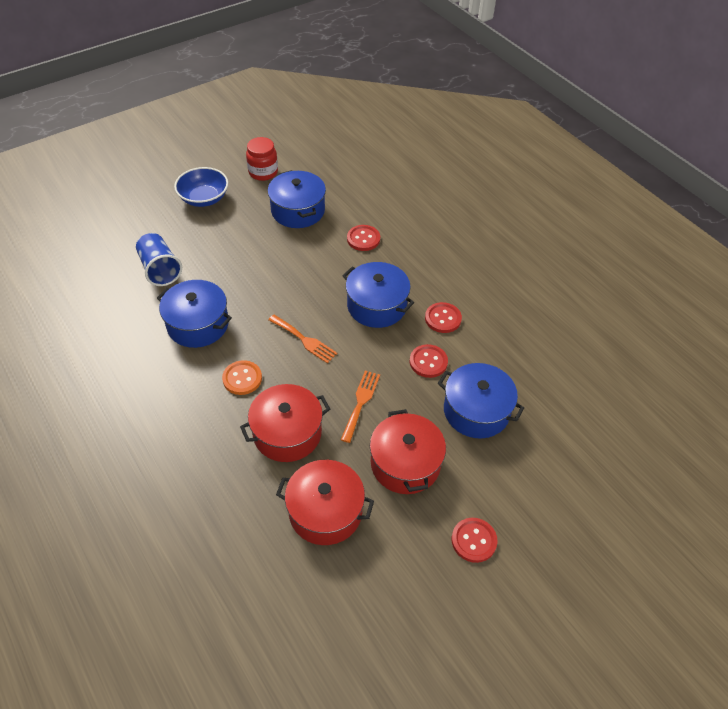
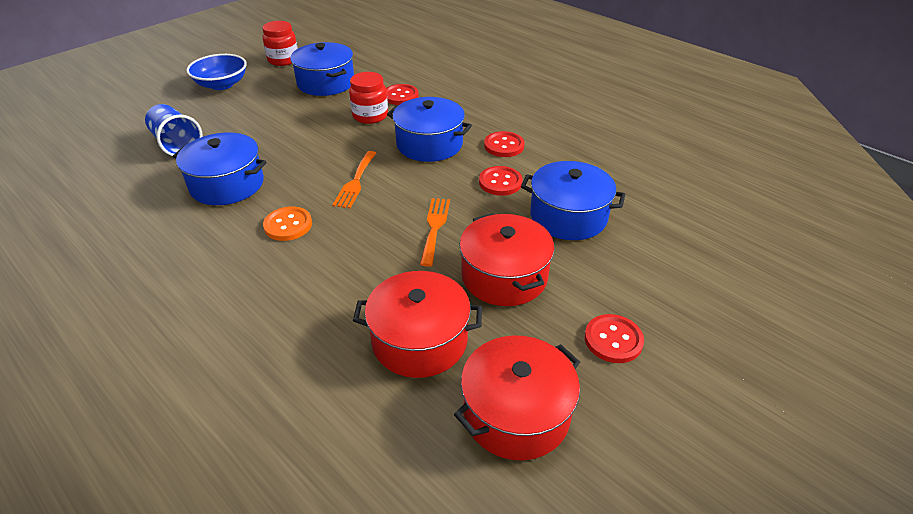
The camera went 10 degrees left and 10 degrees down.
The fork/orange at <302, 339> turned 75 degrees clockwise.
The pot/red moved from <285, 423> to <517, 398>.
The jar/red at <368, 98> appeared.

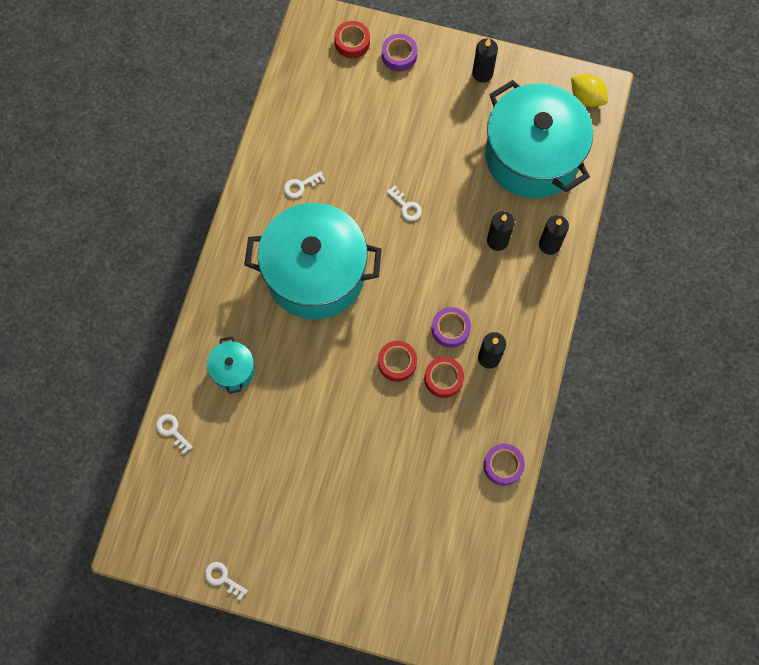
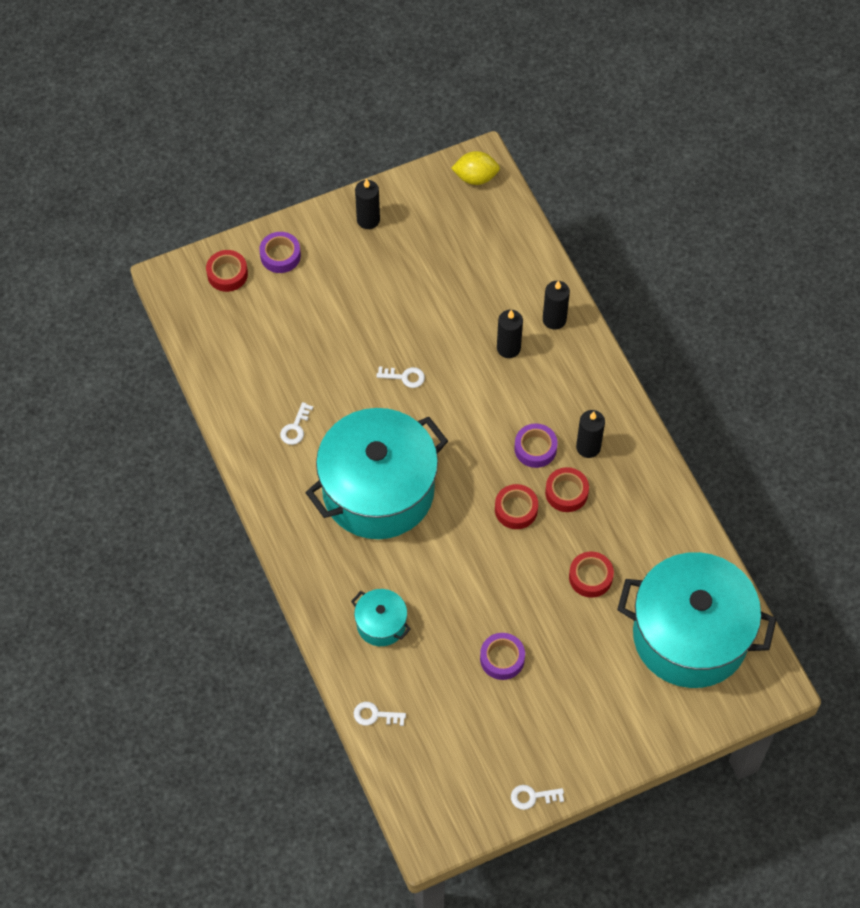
The camera went 40 degrees left and 10 degrees down.
The pot/turquoise moved from <539, 139> to <696, 620>.
The tape/purple moved from <504, 465> to <502, 656>.
The tape/red at <591, 574> appeared.

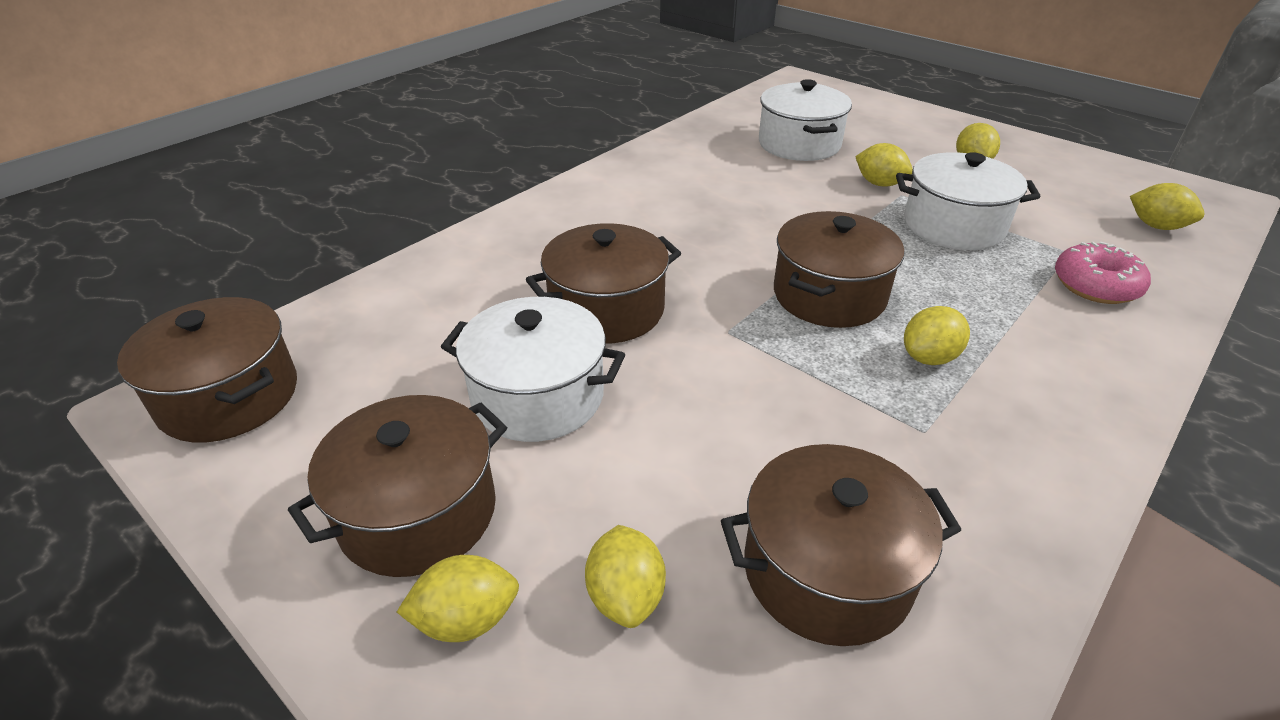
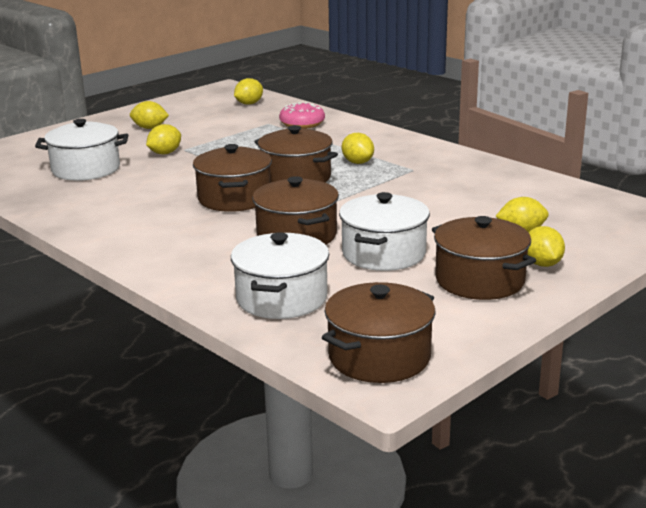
The camera went 85 degrees left and 15 degrees down.
The pot/white moved from <968, 201> to <280, 275>.
The pot/brown moved from <841, 545> to <232, 178>.

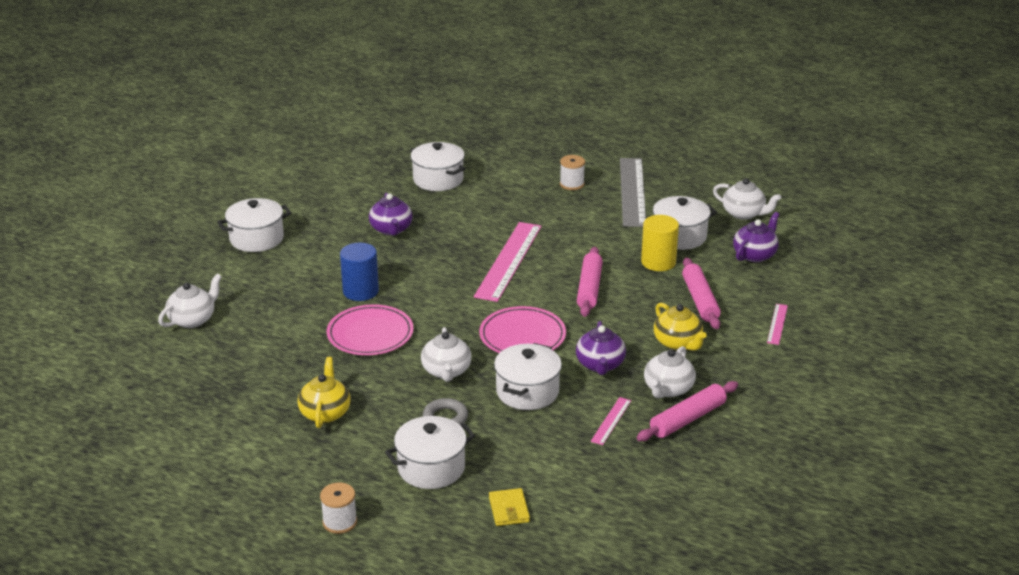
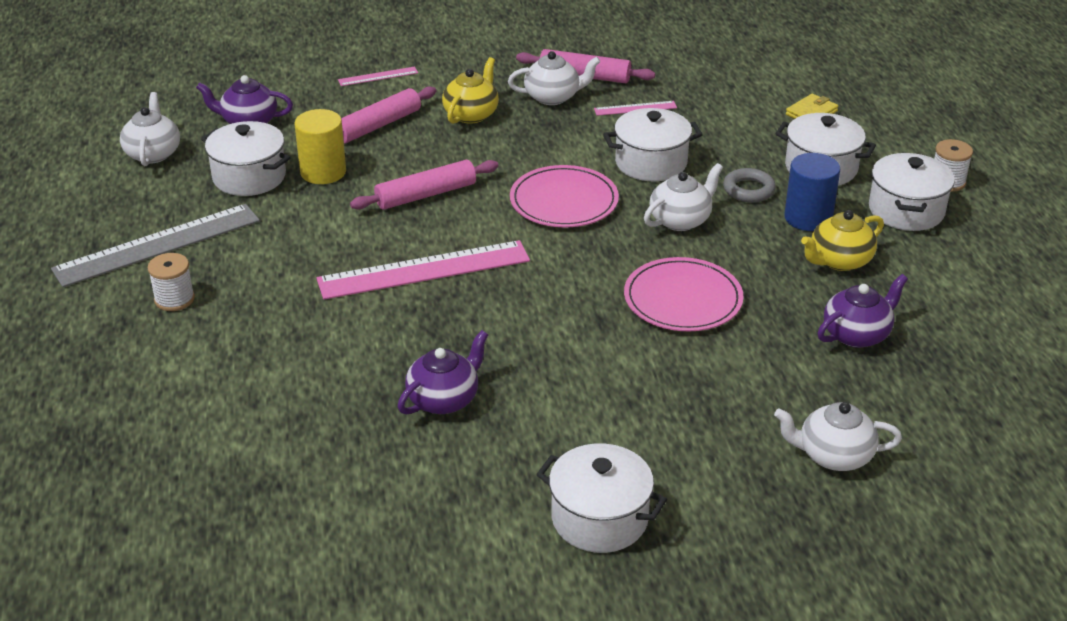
The camera went 125 degrees left and 5 degrees up.
The pot/white moved from <438, 166> to <912, 191>.
The cylinder/blue moved from <359, 272> to <812, 192>.
The teapot/purple moved from <601, 348> to <863, 311>.

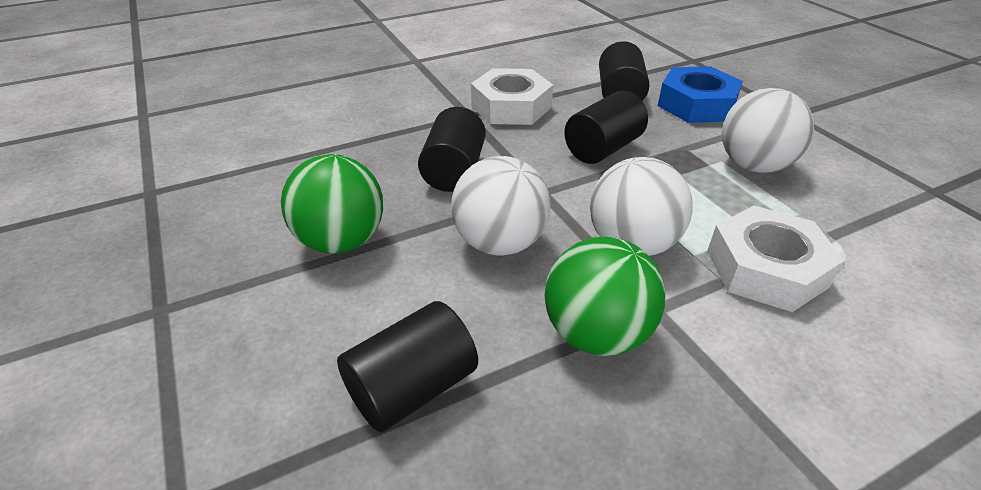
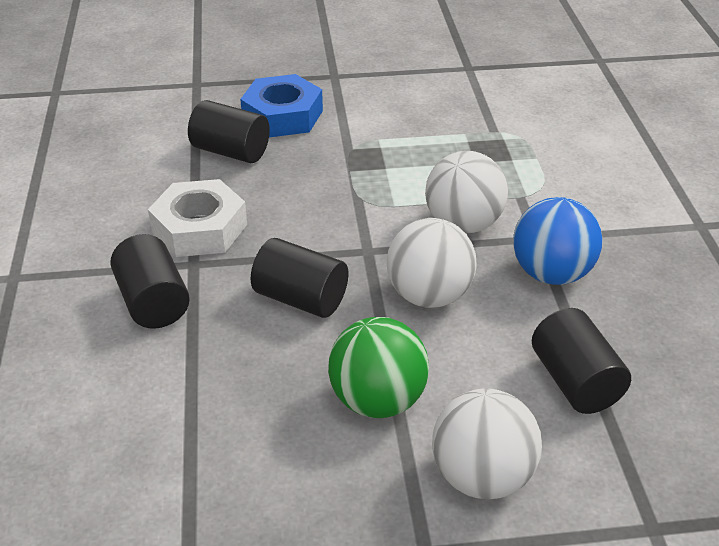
The camera went 70 degrees left and 0 degrees up.
The ball/white moved from <768, 130> to <487, 443>.
The cylinder/black moved from <606, 127> to <150, 281>.
The nut/white at <775, 259> disappeared.
The ball/green at <605, 296> became the ball/blue at <558, 241>.

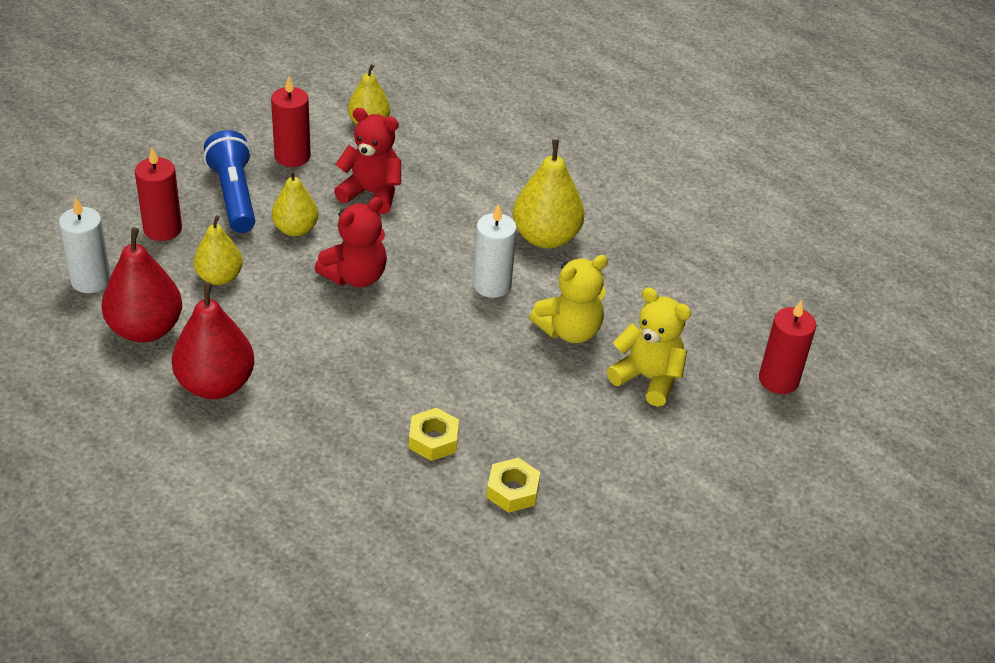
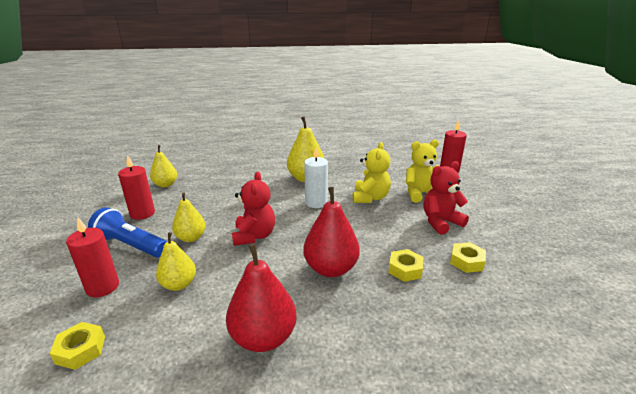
The camera went 45 degrees left and 15 degrees down.
The teddy bear/red moved from <367, 161> to <446, 198>.
The candle/white at <85, 245> was replaced by the nut/yellow at <77, 346>.
The pear/red moved from <141, 285> to <331, 232>.

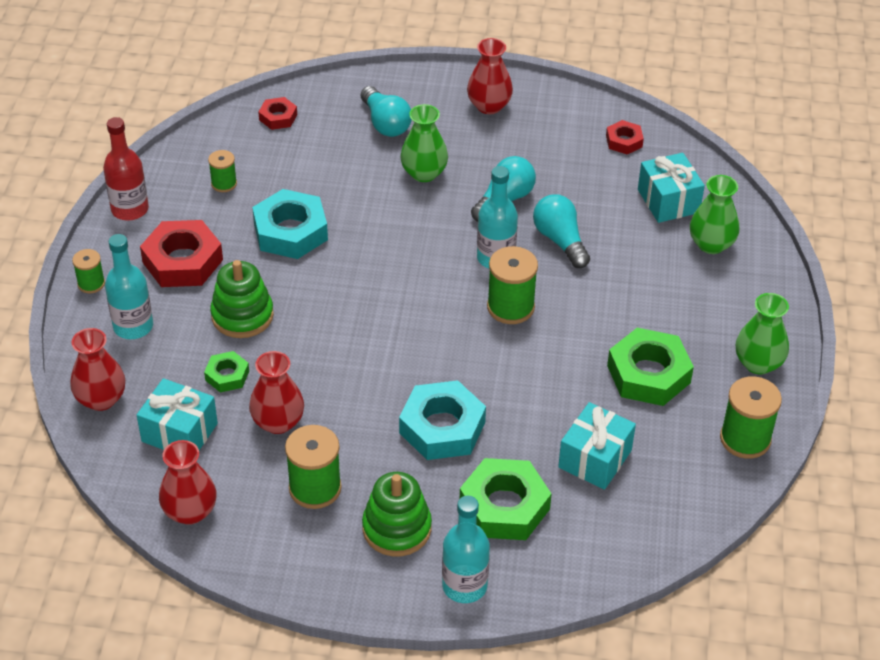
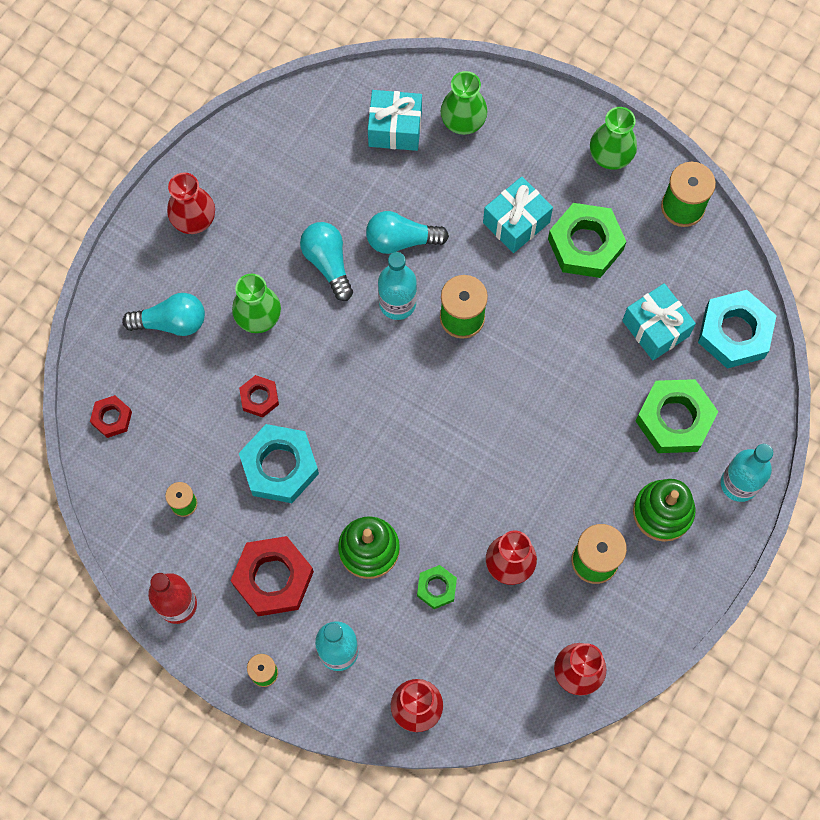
The camera went 65 degrees left and 25 degrees up.
The nut/red moved from <625, 137> to <259, 396>.
The gift/turquoise moved from <177, 414> to <518, 215>.
The nut/turquoise moved from <442, 420> to <737, 329>.

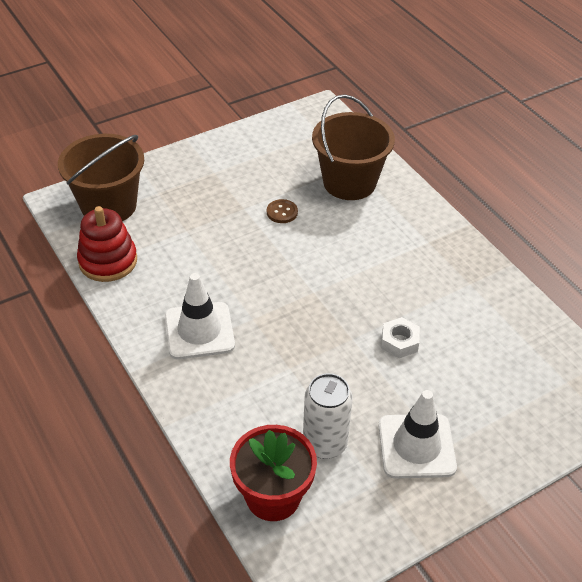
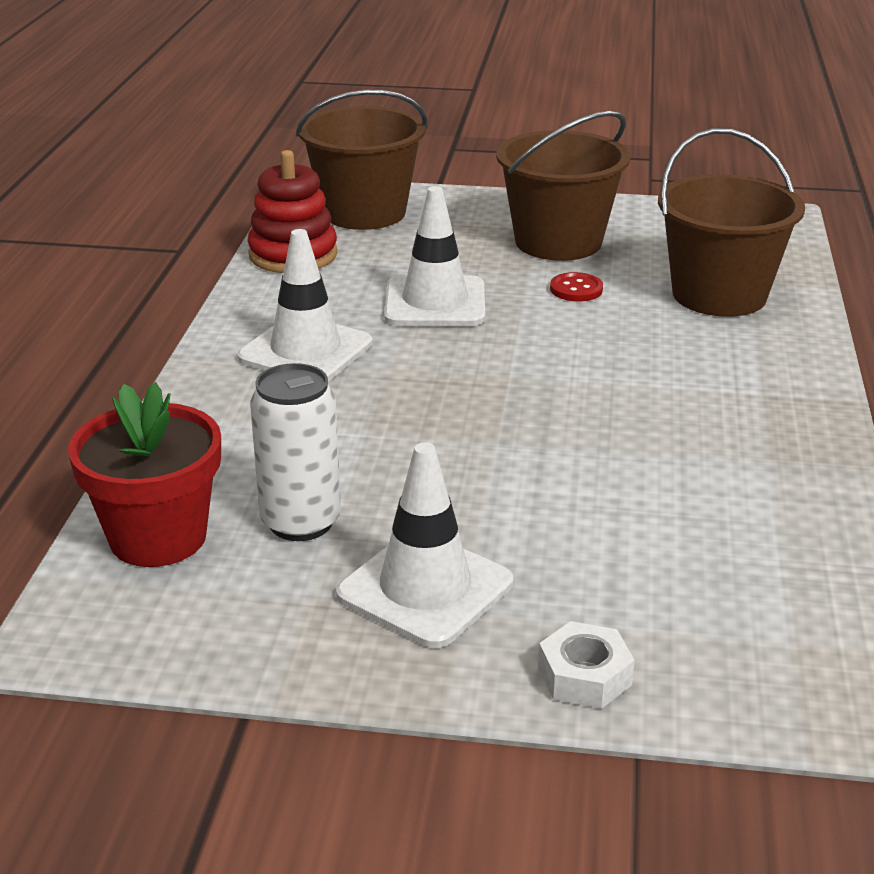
The camera went 40 degrees right and 15 degrees down.
The button/brown at <282, 211> became the button/red at <576, 287>.
The nut/white moved from <400, 337> to <586, 665>.
The bucket/brown at <563, 186> appeared.
The traffic cone/white at <434, 256> appeared.

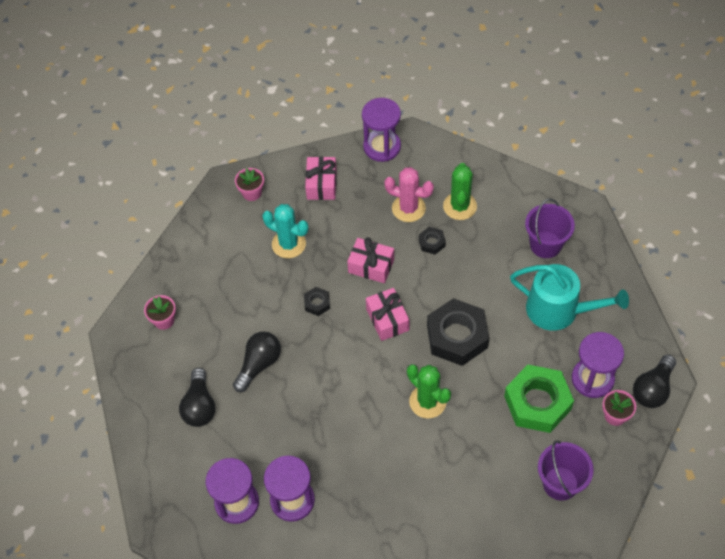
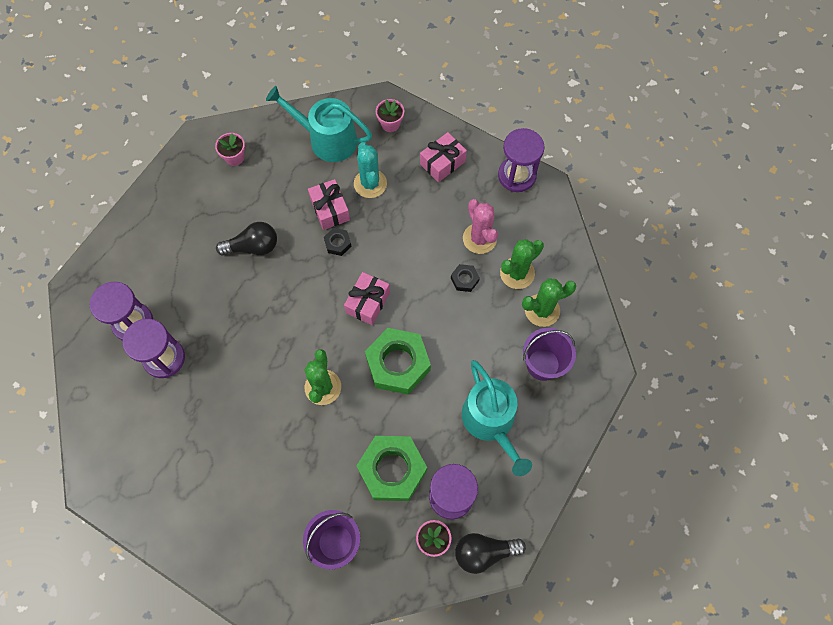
The camera went 45 degrees right and 10 degrees up.
The gift/pink moved from <370, 260> to <329, 204>.
The nut/black at <458, 332> became the nut/green at <398, 361>.
The light bulb/black at <197, 397> disappeared.
The watering can/turquoise at <319, 124> appeared.
The cactus/green at <549, 302> appeared.

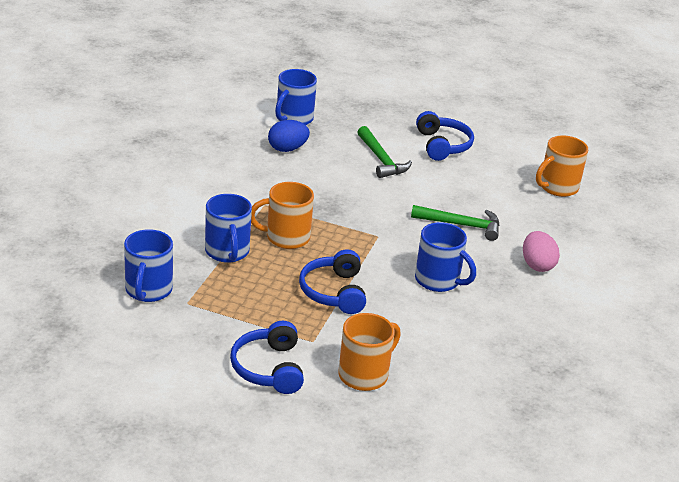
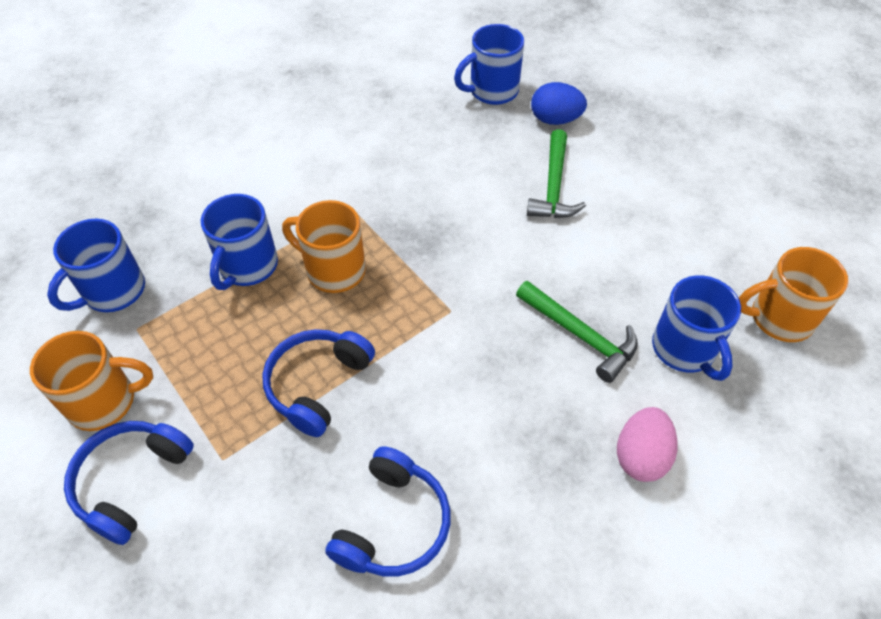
The camera went 35 degrees right and 20 degrees up.
The headphones/blue moved from <445, 136> to <387, 511>.
The egg/blue moved from <289, 136> to <559, 103>.
The mug/blue moved from <445, 257> to <696, 328>.
The mug/orange moved from <369, 352> to <91, 381>.

